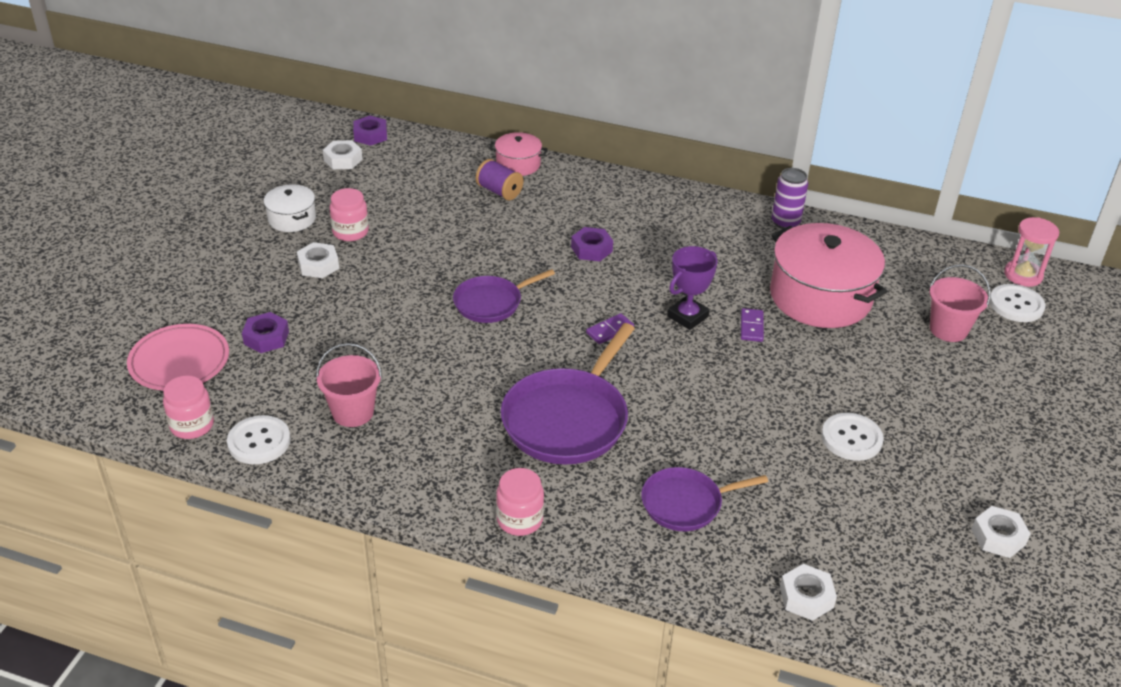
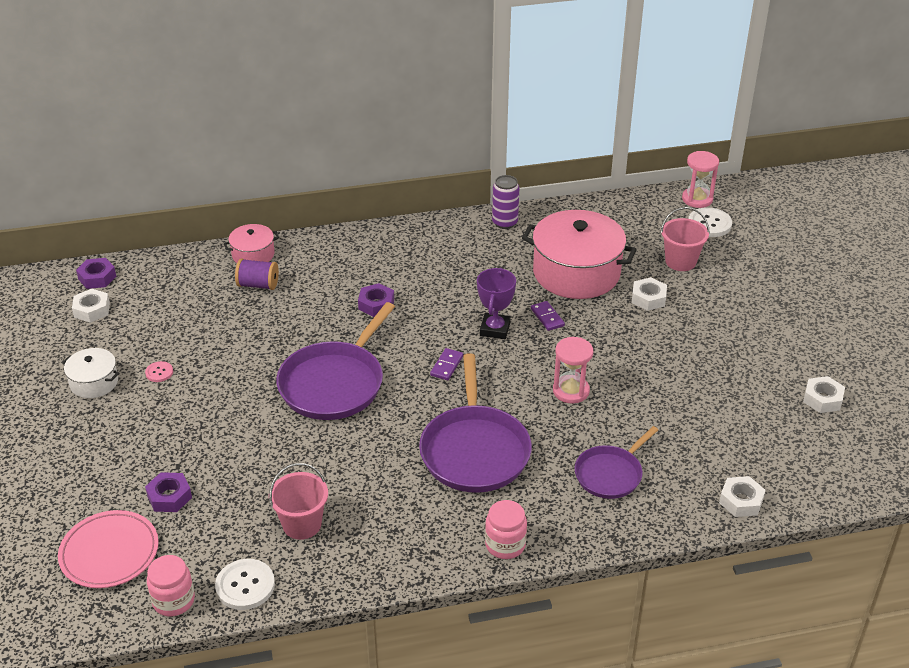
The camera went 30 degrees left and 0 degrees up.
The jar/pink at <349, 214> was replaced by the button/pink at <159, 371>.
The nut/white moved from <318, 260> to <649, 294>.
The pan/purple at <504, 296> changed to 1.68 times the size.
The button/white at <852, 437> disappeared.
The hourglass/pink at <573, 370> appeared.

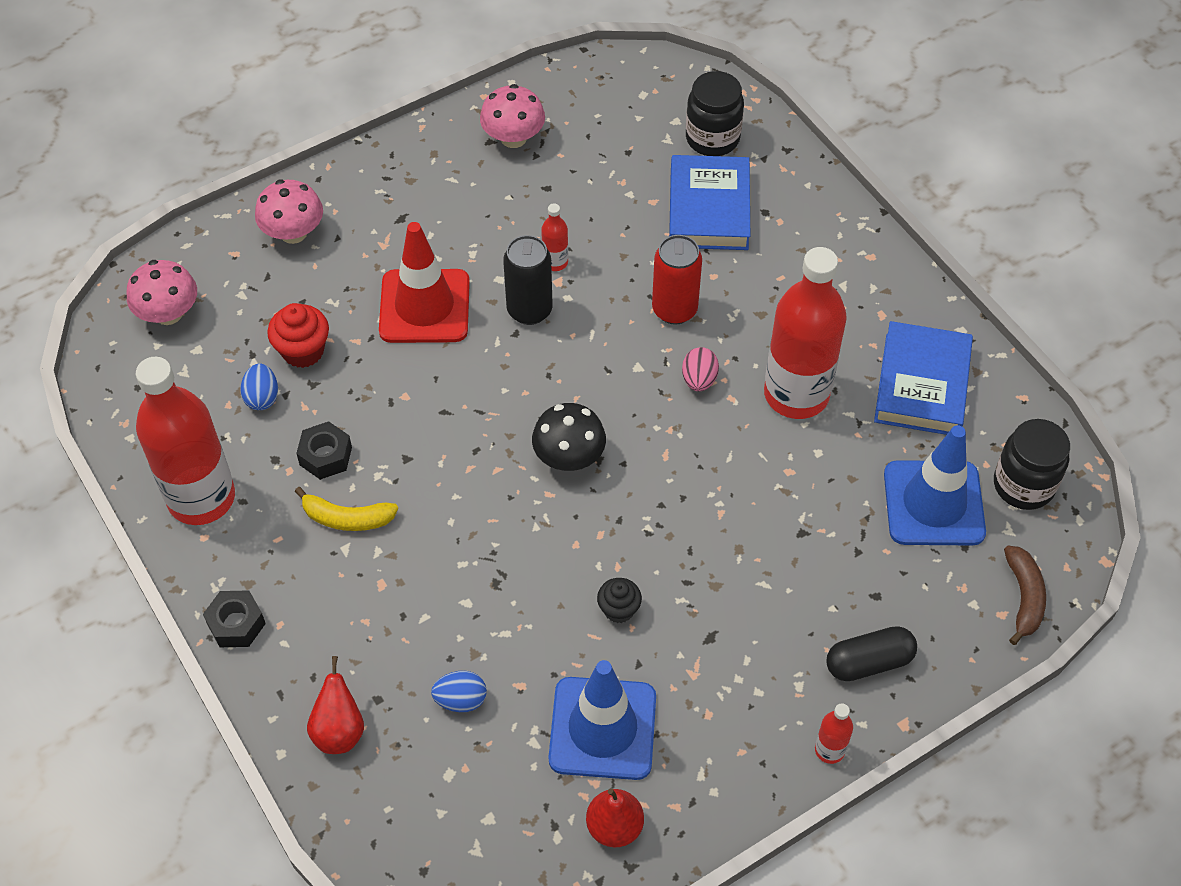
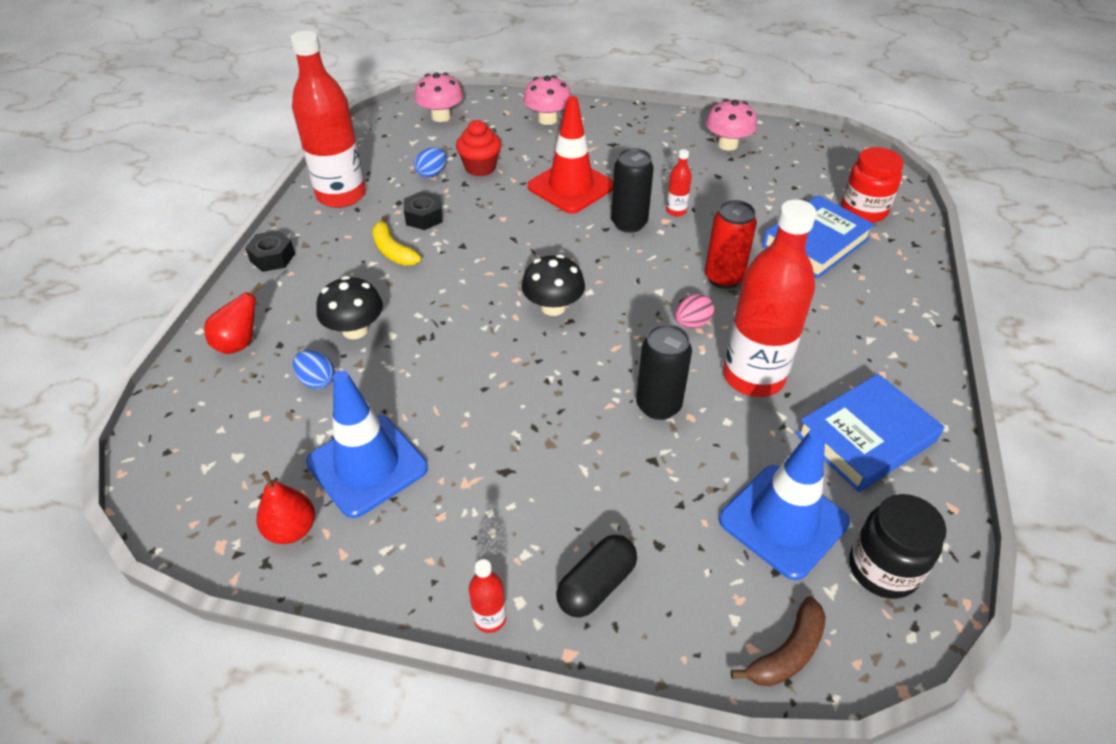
The camera went 45 degrees right and 10 degrees down.
The jar/black at <715, 113> became the jar/red at <872, 185>.
The cupcake/black at <619, 600> disappeared.
The capsule/black at <871, 653> turned 75 degrees counterclockwise.
The mushroom/black at <349, 307> appeared.
The can/black at <664, 372> appeared.

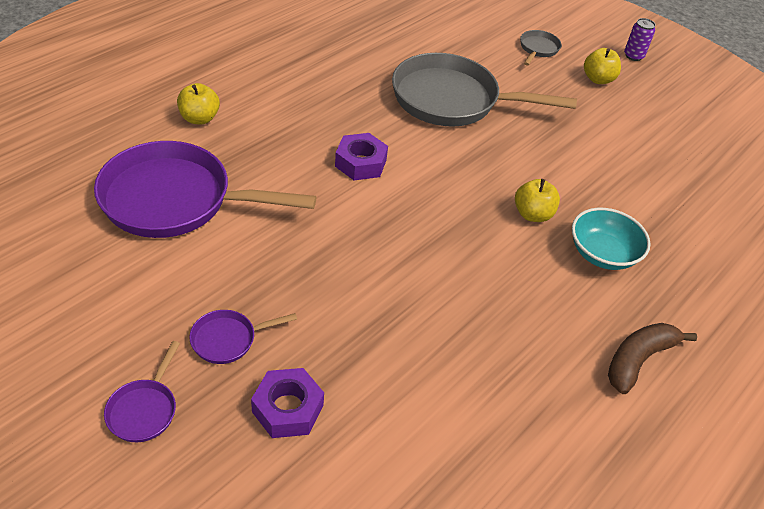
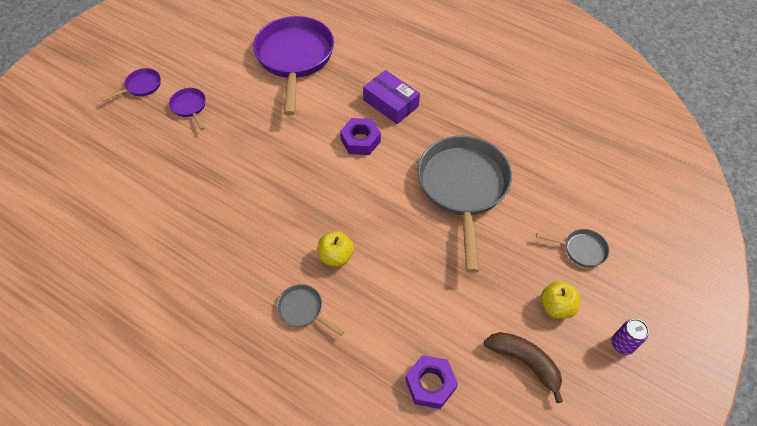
The camera went 85 degrees right and 10 degrees up.
The apple/yellow at <198, 103> disappeared.
The bowl/turquoise at <611, 239> was replaced by the pan/grey at <310, 310>.
The banana/brown moved from <652, 358> to <523, 367>.
The pan/purple at <142, 391> turned 135 degrees clockwise.
The nut/purple moved from <287, 403> to <431, 382>.
The box/purple at <391, 97> appeared.

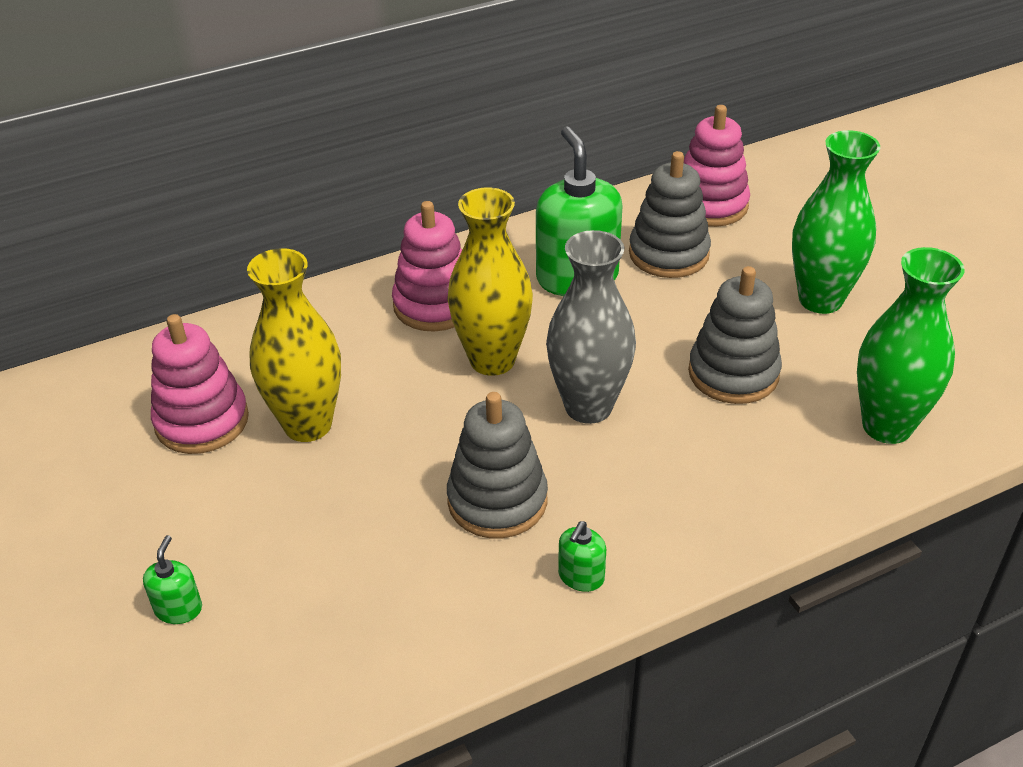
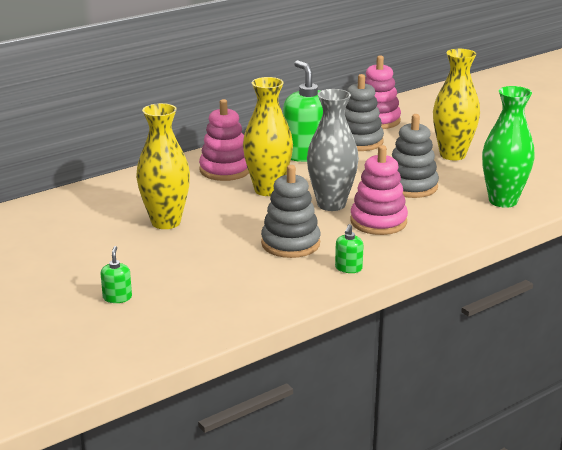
The camera went 10 degrees left and 15 degrees down.
The vase/green at <836, 222> became the vase/yellow at <456, 104>.
The stacking toy/pink moved from <200, 384> to <379, 190>.

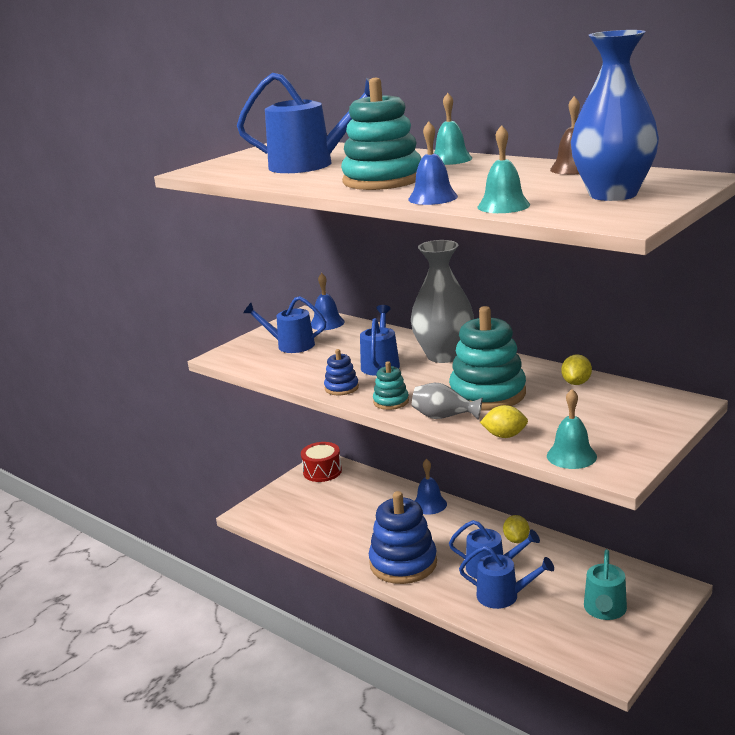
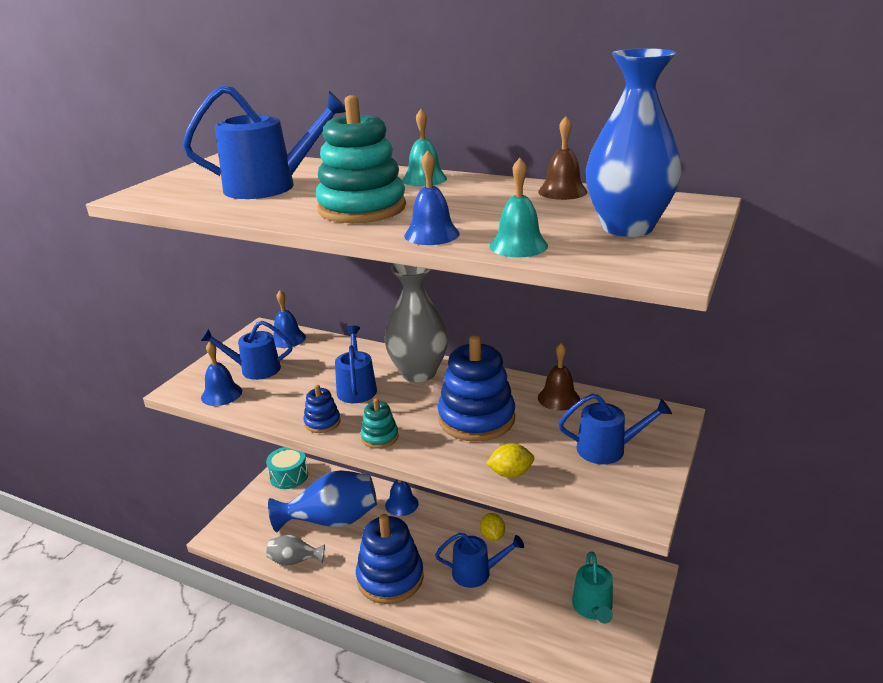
The camera went 15 degrees left and 5 degrees up.
The stacking toy/turquoise at <487, 358> became the stacking toy/blue at <476, 388>.
The lemon/yellow at <576, 369> was replaced by the bell/brown at <559, 377>.
The vase/grey moved from <447, 401> to <295, 550>.
The bell/turquoise at <572, 429> disappeared.
The drum/red at <321, 462> became the drum/turquoise at <287, 468>.
The watering can/blue moved from <506, 577> to <615, 429>.
The bell/blue at <221, 373> appeared.
The vase/blue at <322, 501> appeared.

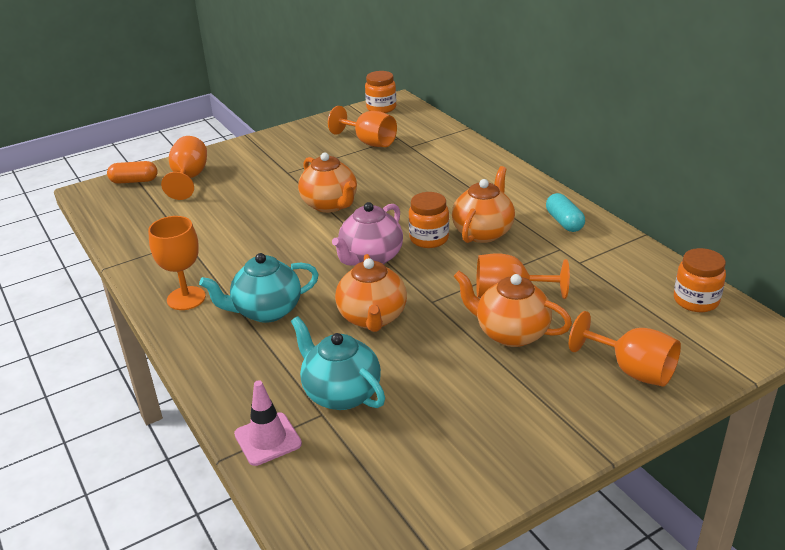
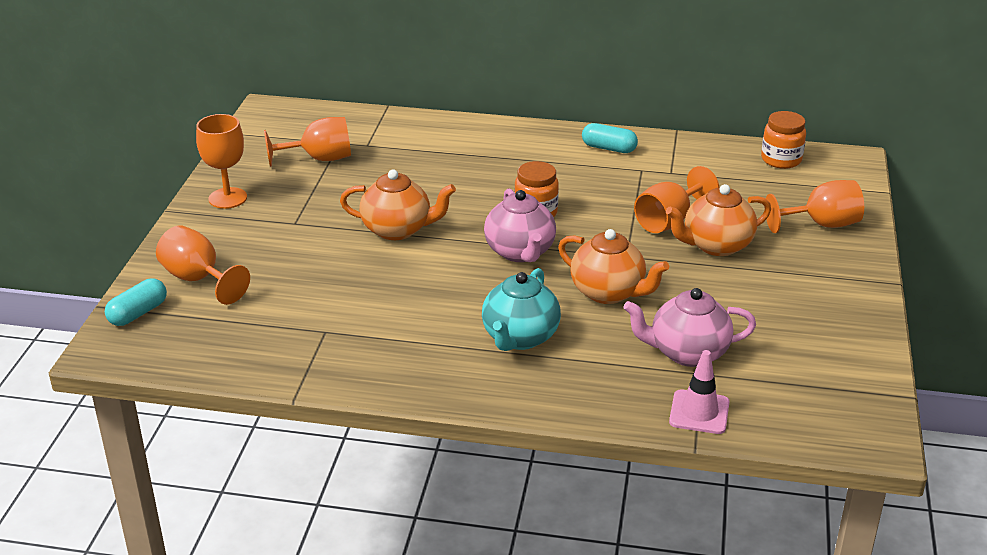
The camera went 50 degrees left and 0 degrees up.
The jar/orange at <380, 92> disappeared.
The capsule/orange at <132, 172> became the capsule/turquoise at <136, 302>.
The teapot/orange at <483, 204> disappeared.
The goblet/orange moved from <177, 263> to <221, 161>.
The teapot/turquoise at <338, 363> became the teapot/pink at <689, 327>.

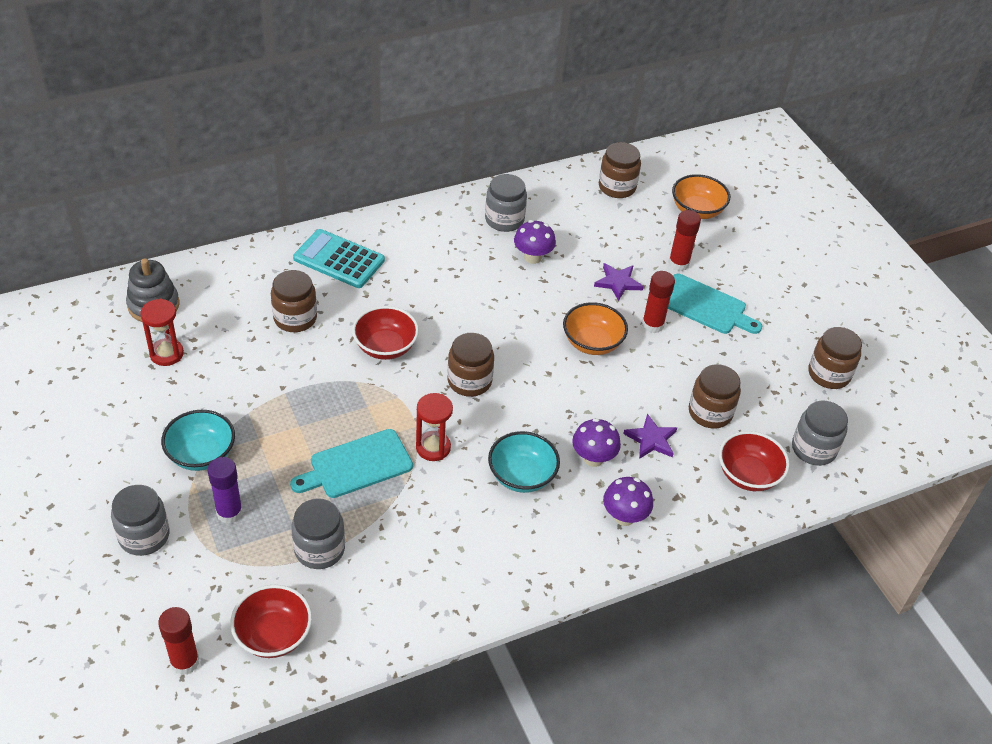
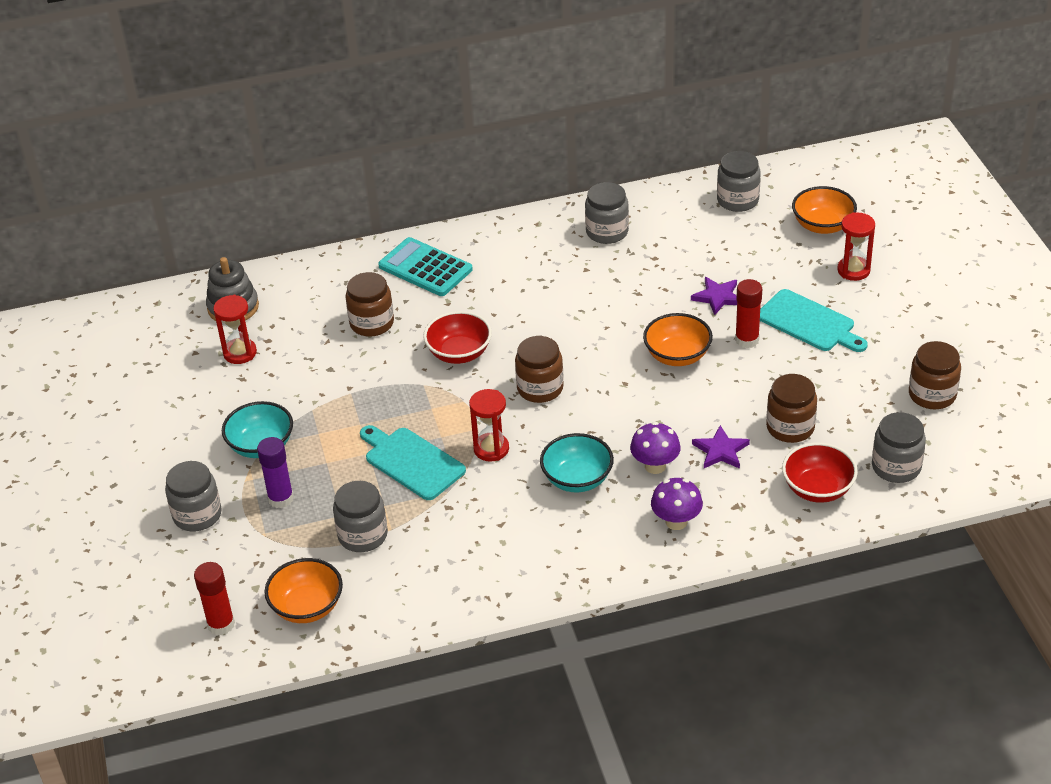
The camera went 15 degrees right and 5 degrees down.
The jar/brown at <620, 170> became the jar/grey at <739, 181>.
The glue stick/red at <684, 240> disappeared.
The mushroom/purple at <535, 242> disappeared.
The cutting board/turquoise at <351, 463> turned 60 degrees clockwise.
The bowl/red at <271, 621> became the bowl/orange at <303, 590>.
The hourglass/red at <856, 246> appeared.

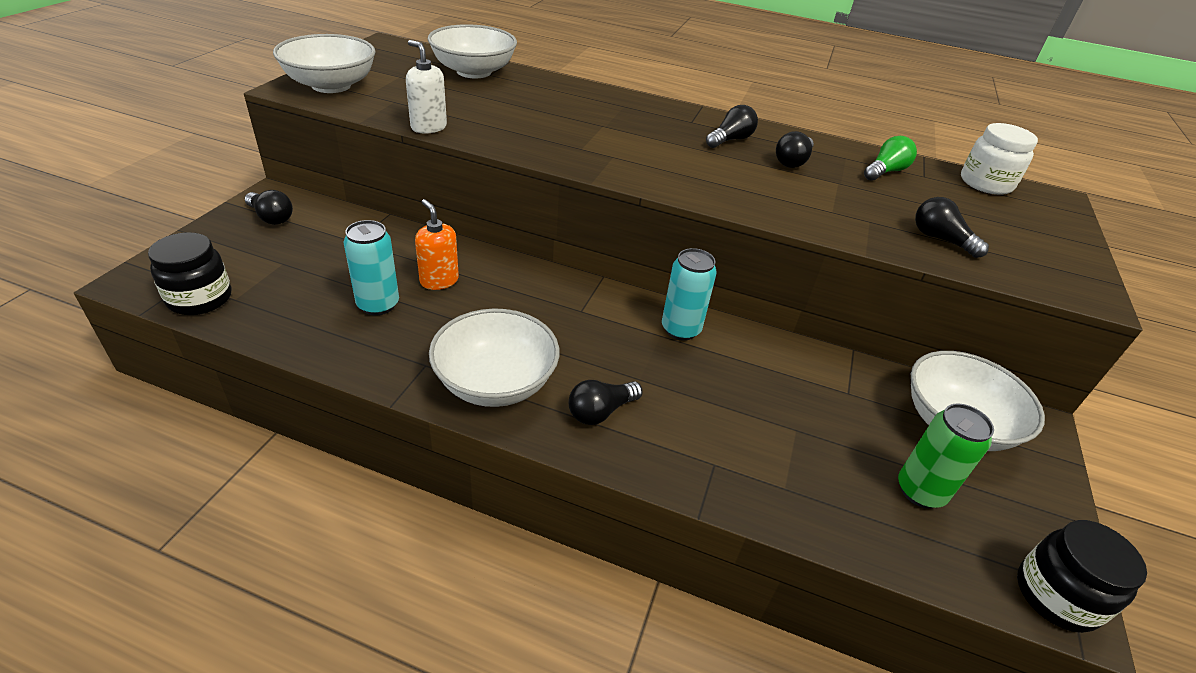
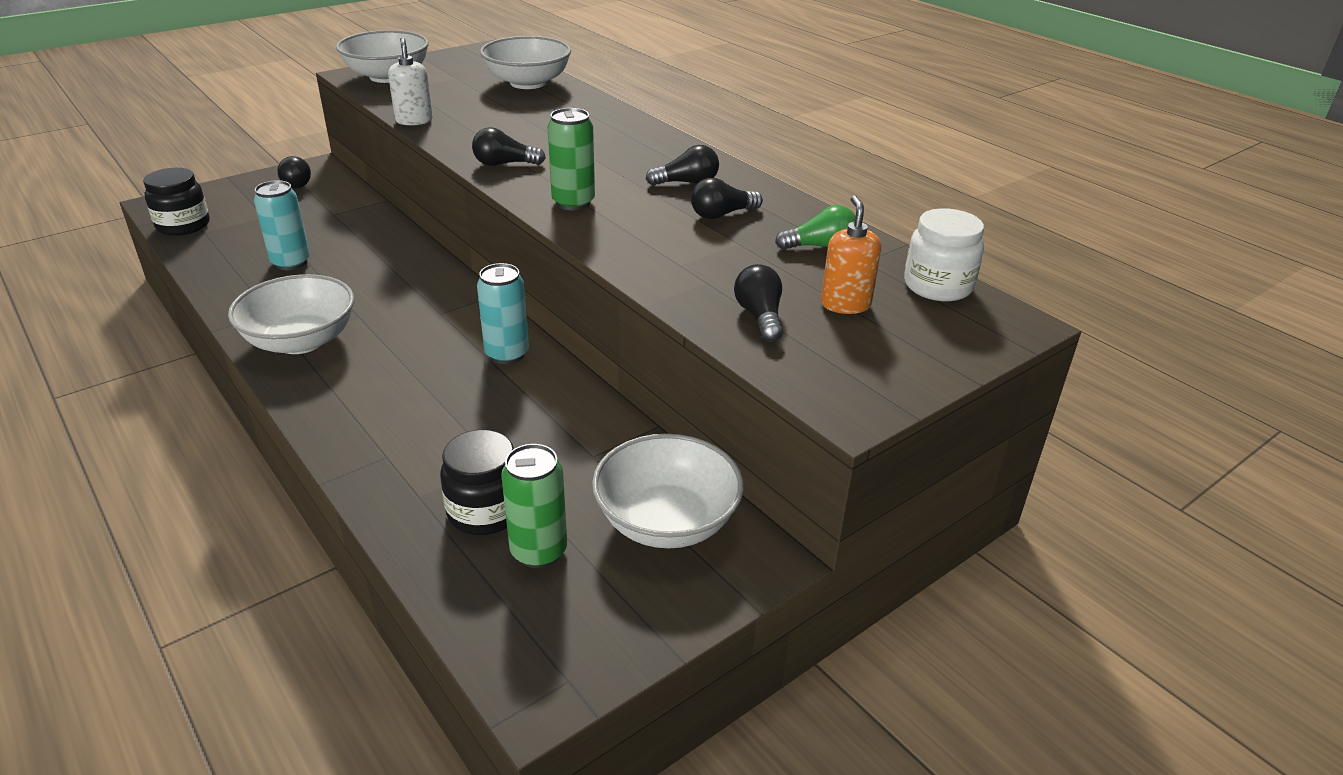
The camera went 35 degrees right and 5 degrees down.
The soap dispenser/orange moved from <437, 244> to <851, 255>.
The light bulb/black moved from <606, 402> to <509, 146>.
The jar/black moved from <1082, 576> to <477, 482>.
The can/green at <571, 159> appeared.

